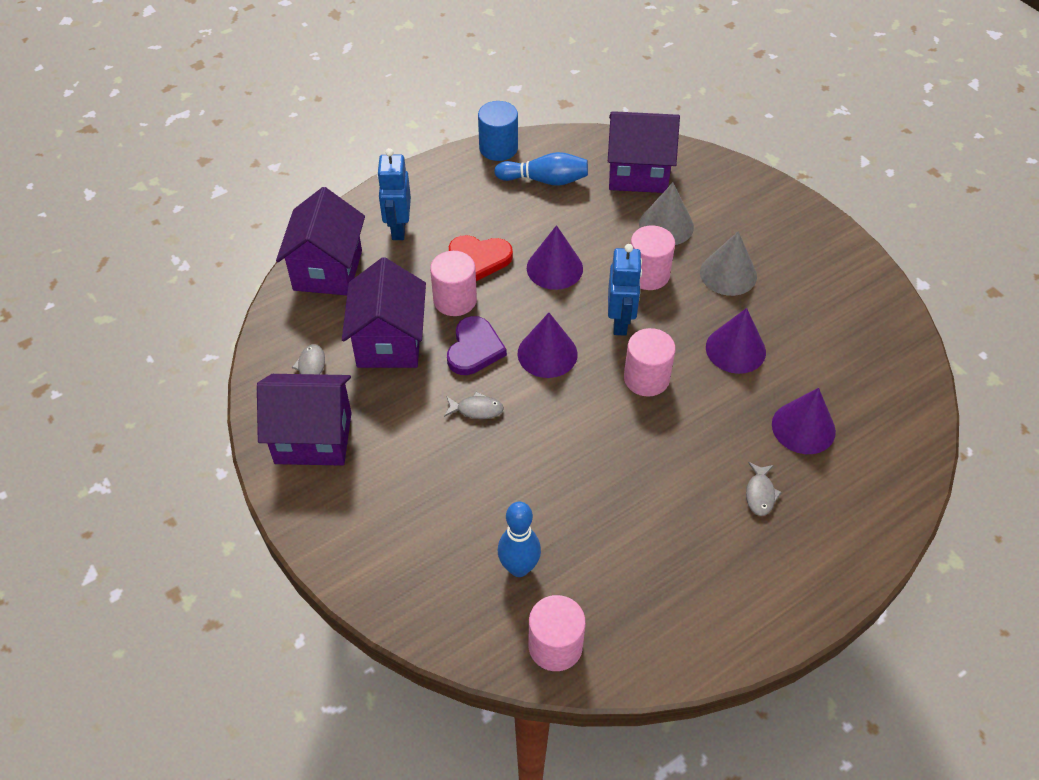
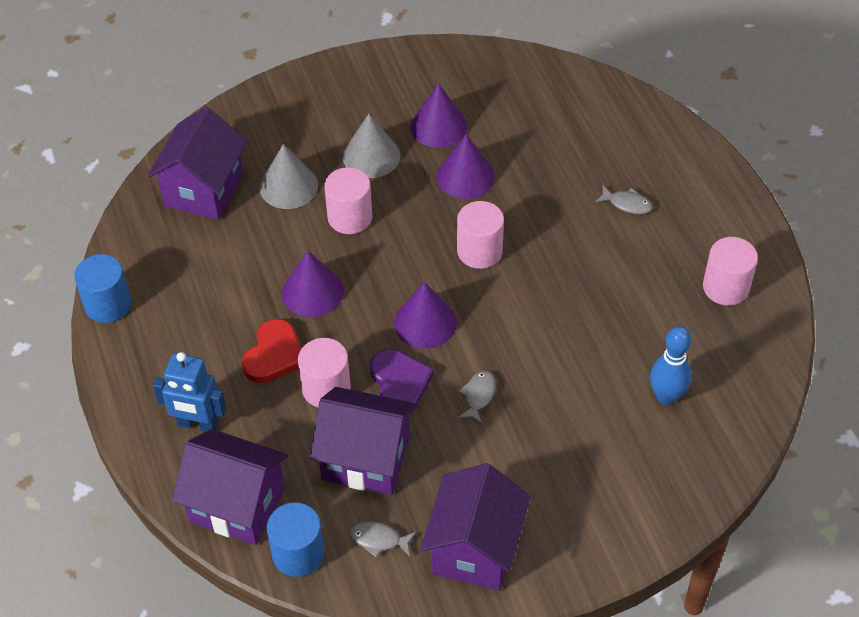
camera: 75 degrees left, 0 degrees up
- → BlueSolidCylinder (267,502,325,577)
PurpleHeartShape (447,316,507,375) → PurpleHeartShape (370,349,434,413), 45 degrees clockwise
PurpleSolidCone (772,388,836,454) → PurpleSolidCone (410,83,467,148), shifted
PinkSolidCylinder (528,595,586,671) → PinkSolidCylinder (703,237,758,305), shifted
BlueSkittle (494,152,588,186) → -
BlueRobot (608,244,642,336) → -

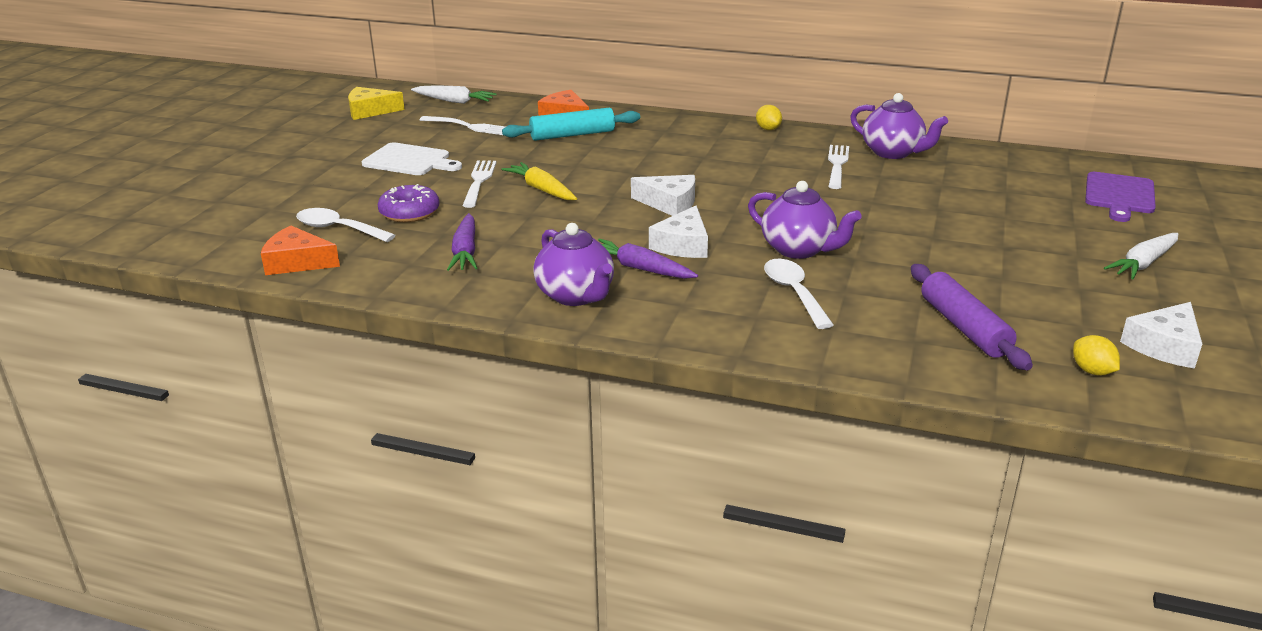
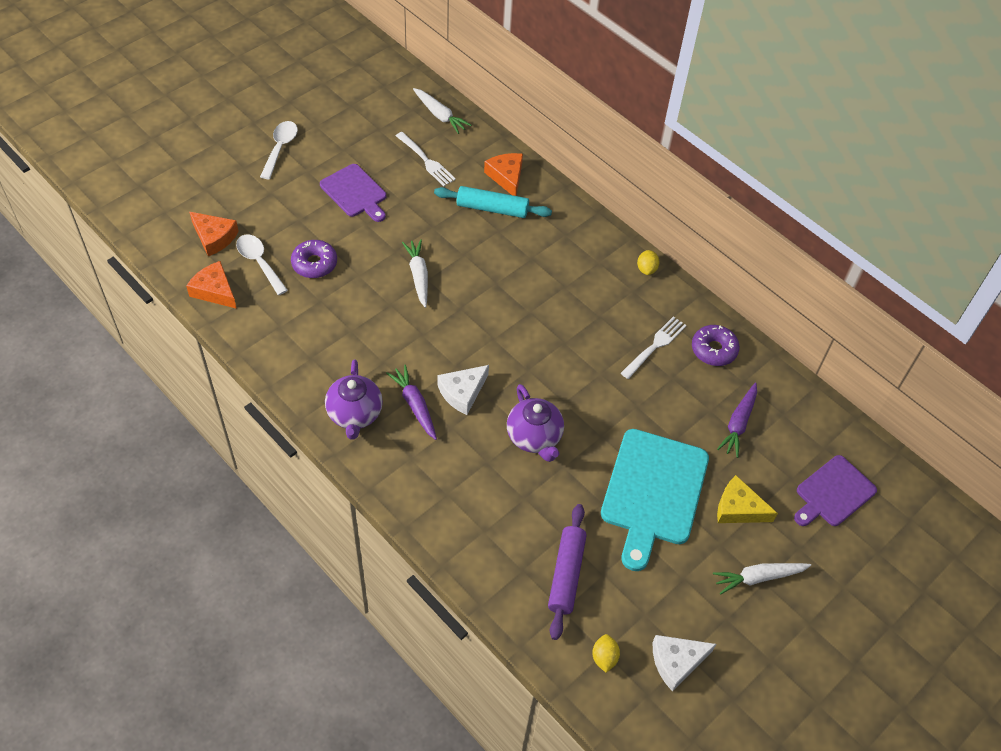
camera: 25 degrees right, 25 degrees up
- → BrightOrangePieceOfCheese (189,212,239,256)
SnowWhiteTeaspoon (764,259,834,329) → SnowWhiteTeaspoon (260,121,298,179), shifted
SnowWhiteChoppingBoard (362,142,462,175) → PurpleChoppingBoard (320,164,386,222)
BrightYellowRootVegetable (501,162,577,200) → SnowWhiteRootVegetable (402,240,428,308)
- → TealChoppingBoard (601,429,709,571)
PurpleTeapot (850,93,948,159) → PurpleDoughnut (692,325,740,366)
PurpleRootVegetable (447,213,477,271) → PurpleRootVegetable (717,383,757,458), shifted
BrightYellowPieceOfCheese (348,87,405,120) → BrightYellowPieceOfCheese (717,475,778,523), shifted
SnowWhiteDinnerFork (462,161,497,208) → -
SnowWhitePieceOfCheese (631,175,695,216) → -

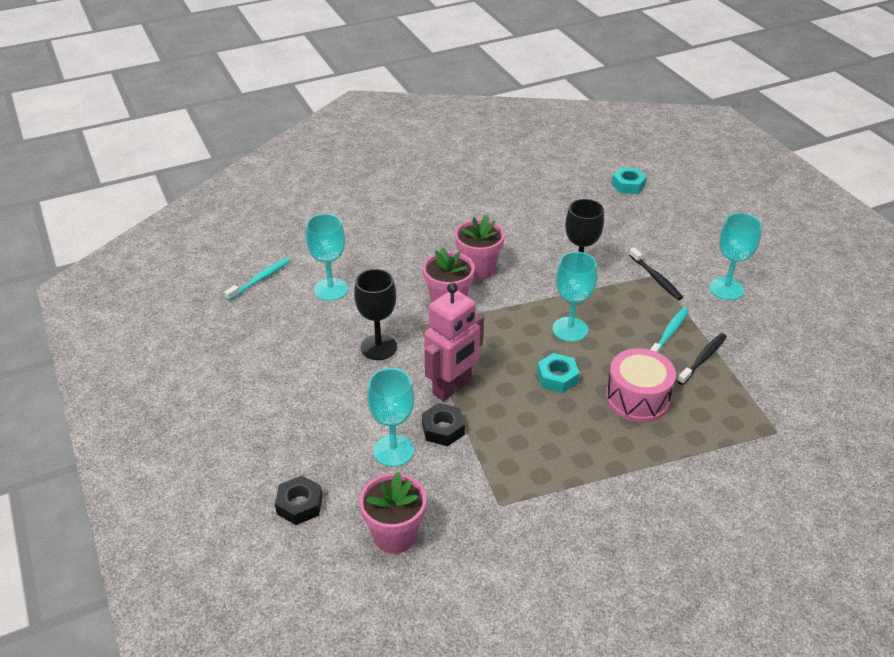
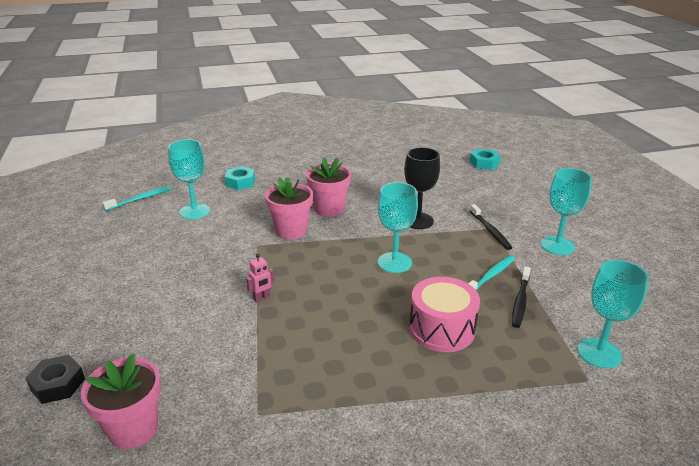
camera: 10 degrees right, 10 degrees down
TealNut (537,353,580,393) → TealNut (225,166,255,190), shifted
PinkRobot (424,283,484,401) → PinkRobot (246,254,275,302), x0.40
EbonyToothbrush (677,333,727,385) → EbonyToothbrush (512,266,531,328), 150 degrees clockwise
TealChalice (367,368,414,467) → TealChalice (577,260,649,368), shifted
EbonyChalice (354,269,397,360) → -
EbonyNut (422,403,465,446) → -

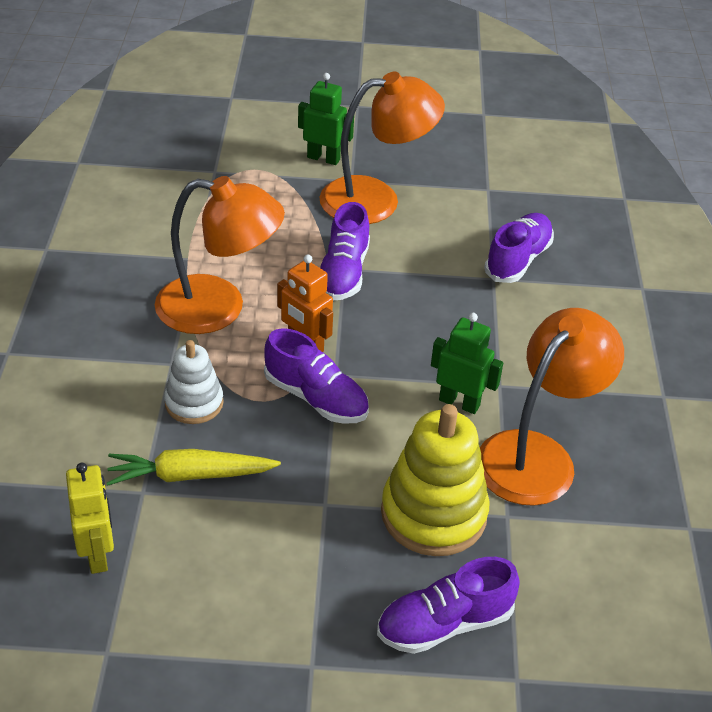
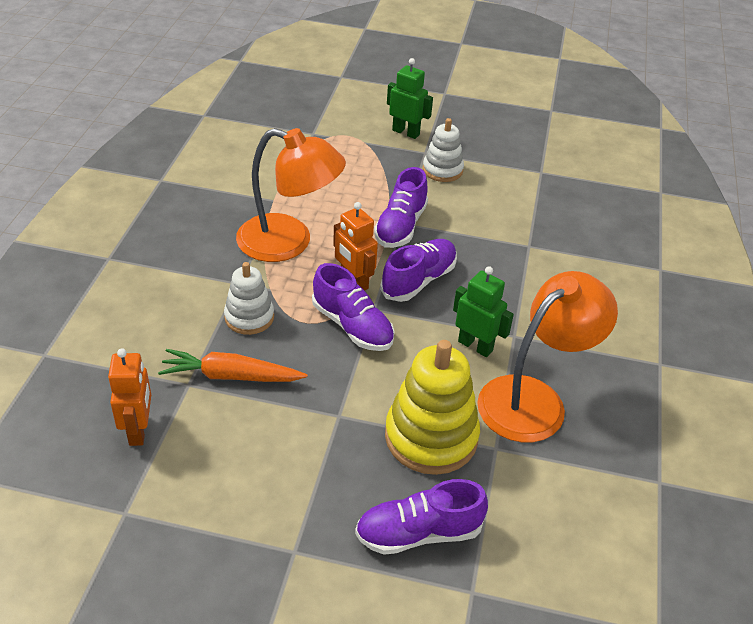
camera: 10 degrees right, 0 degrees up
BrightYellowRobot (66,463,114,574) → BrightOrangeRobot (108,348,151,446)
BrightYellowRootVegetable (107,449,281,486) → BrightOrangeRootVegetable (158,349,308,382)
PurpleShoe (484,213,554,283) → PurpleShoe (380,239,457,302), shifted
BrightOrangeDeskLamp (320,72,445,224) → SnowWhiteRingStacker (423,118,464,182)

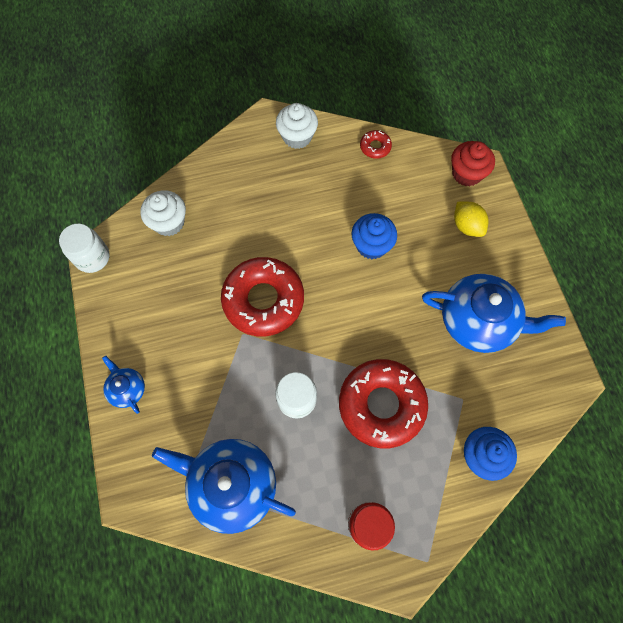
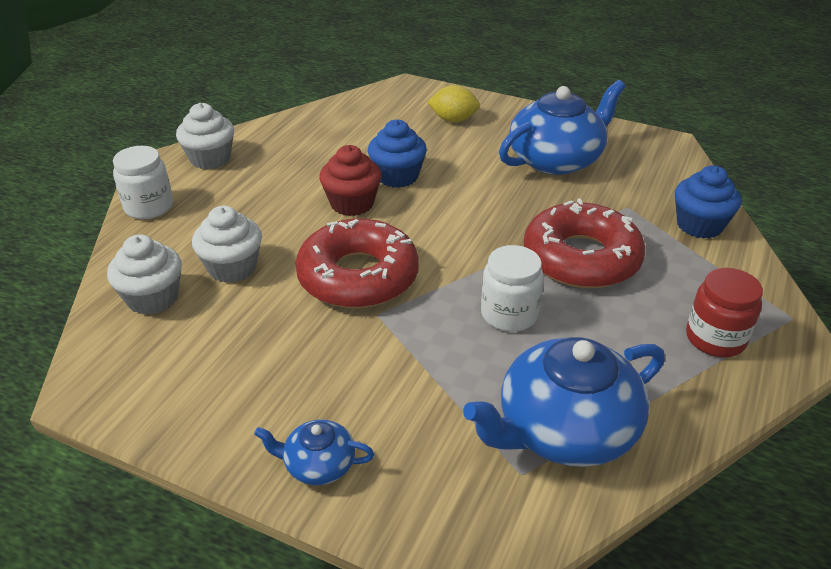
camera: 50 degrees left, 30 degrees down
SnowWhitePreserveJar (59,224,110,273) → SnowWhitePreserveJar (113,146,173,219), shifted
- → SnowWhiteMuffin (192,206,262,283)
ScarletMuffin (451,141,495,187) → ScarletMuffin (319,145,381,216), shifted
ScarletDoughnut (360,130,392,159) → -

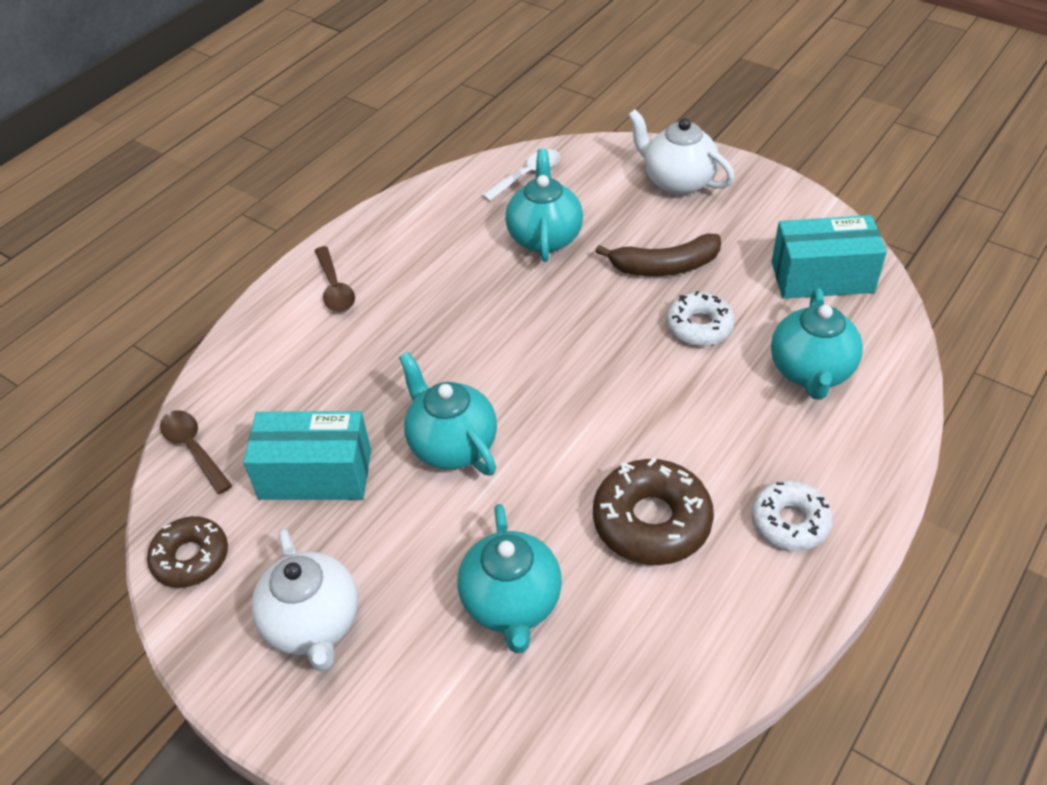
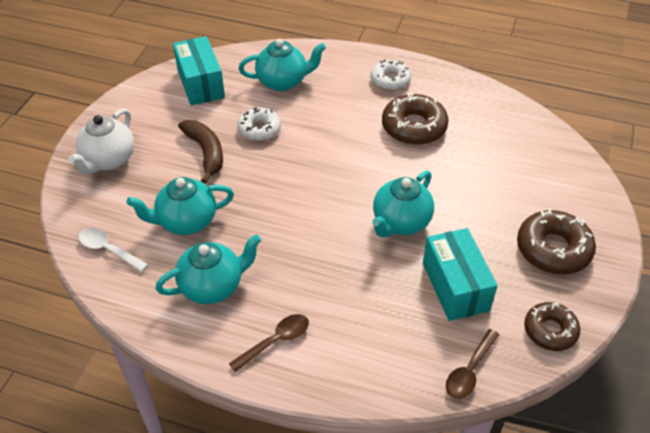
camera: 110 degrees left, 0 degrees up
TealTeapot (458,504,562,653) → TealTeapot (156,234,261,304), shifted
SnowWhiteTeapot (251,528,358,672) → BrownDoughnut (517,208,596,275)

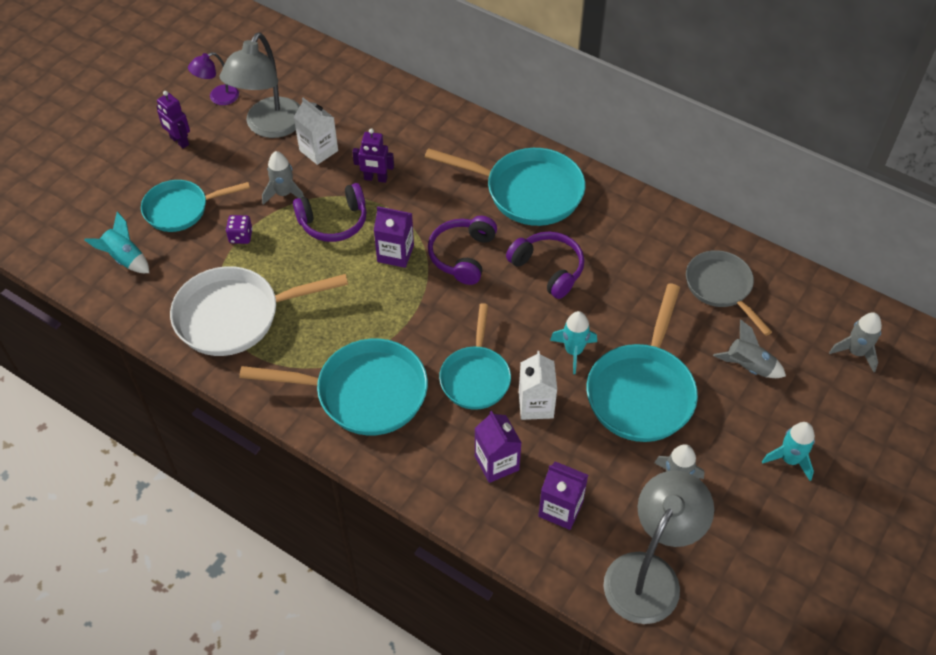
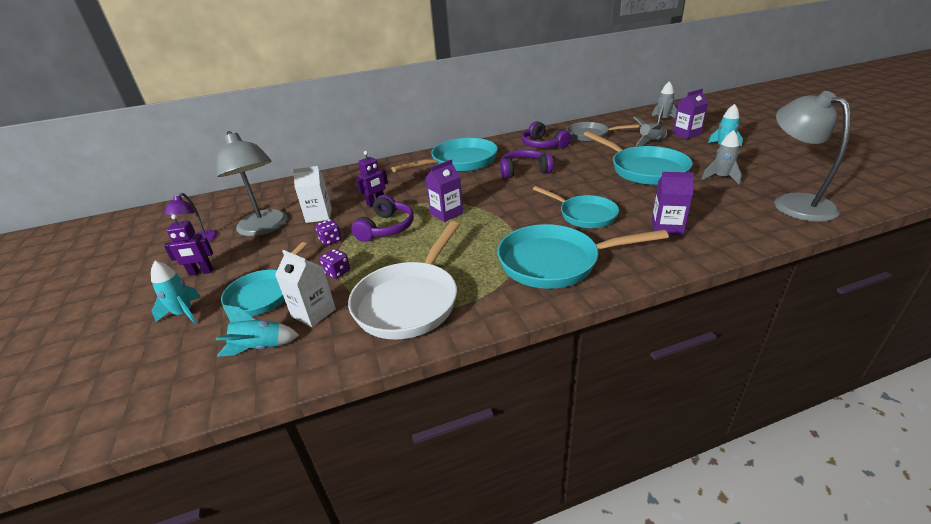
camera: 50 degrees left, 20 degrees down
TealRocket (550,311,597,374) → TealRocket (151,261,201,325), shifted
SnowWhiteMilkCarton (519,351,557,420) → SnowWhiteMilkCarton (275,250,336,327), shifted
GreyRocket (262,151,304,205) → PurpleGameDie (315,219,342,246)
TealPan (239,339,428,435) → TealPan (497,224,669,289), 135 degrees counterclockwise
PurpleHeadphones (428,216,497,285) → PurpleHeadphones (521,121,571,148), shifted
PurpleMilkCarton (538,461,588,530) → PurpleMilkCarton (672,89,708,139), shifted

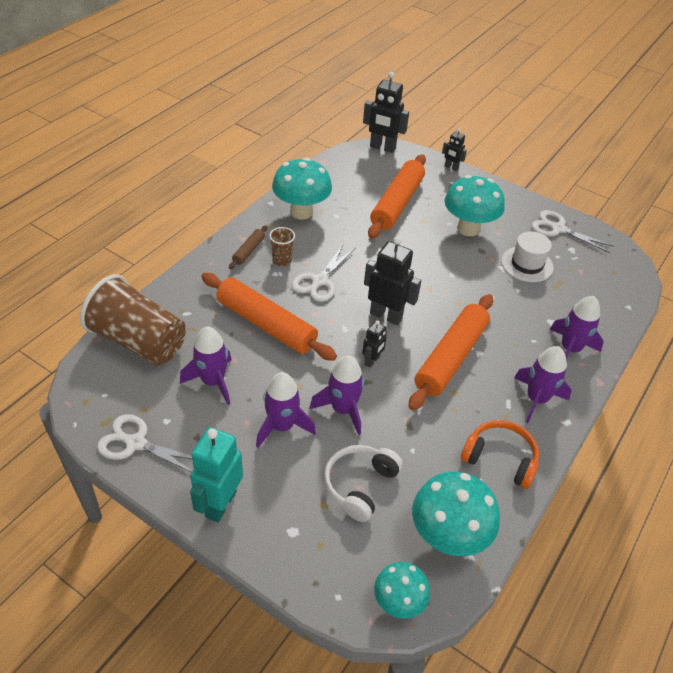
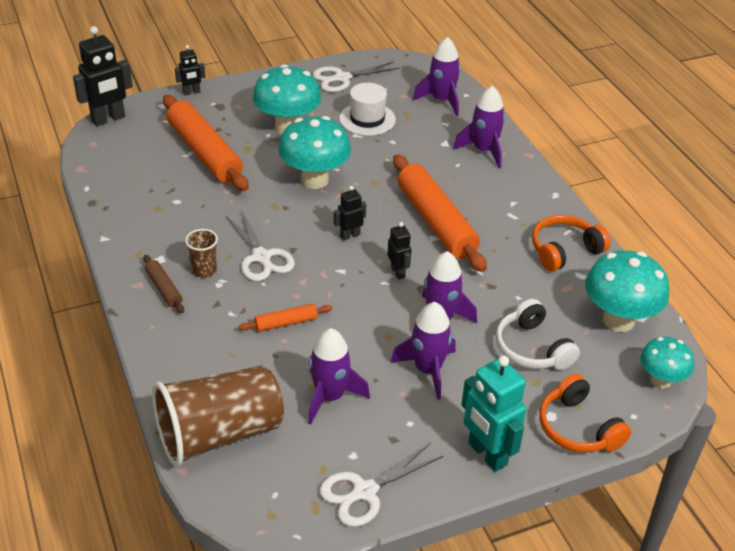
camera: 55 degrees left, 5 degrees down
BrightOrangePastryRoller (201,273,337,361) → BrightOrangePastryRoller (239,304,332,332), x0.46
TealFungus (272,158,332,219) → TealFungus (278,116,351,189), shifted
EbonyRobot (364,236,421,325) → EbonyRobot (334,186,366,241), x0.54
PurpleRocket (514,346,572,423) → PurpleRocket (413,37,461,116), shifted
- → BrightOrangeHeadphones (539,374,631,453)

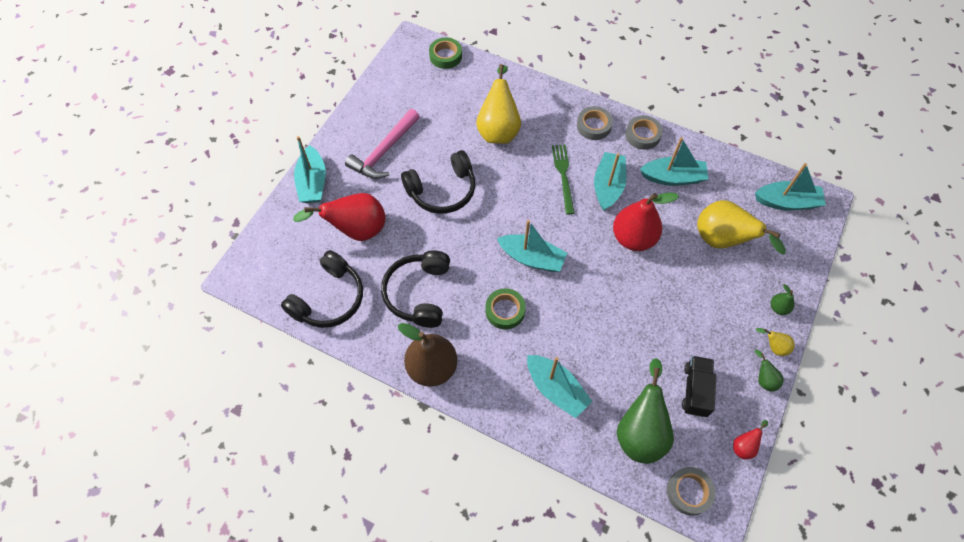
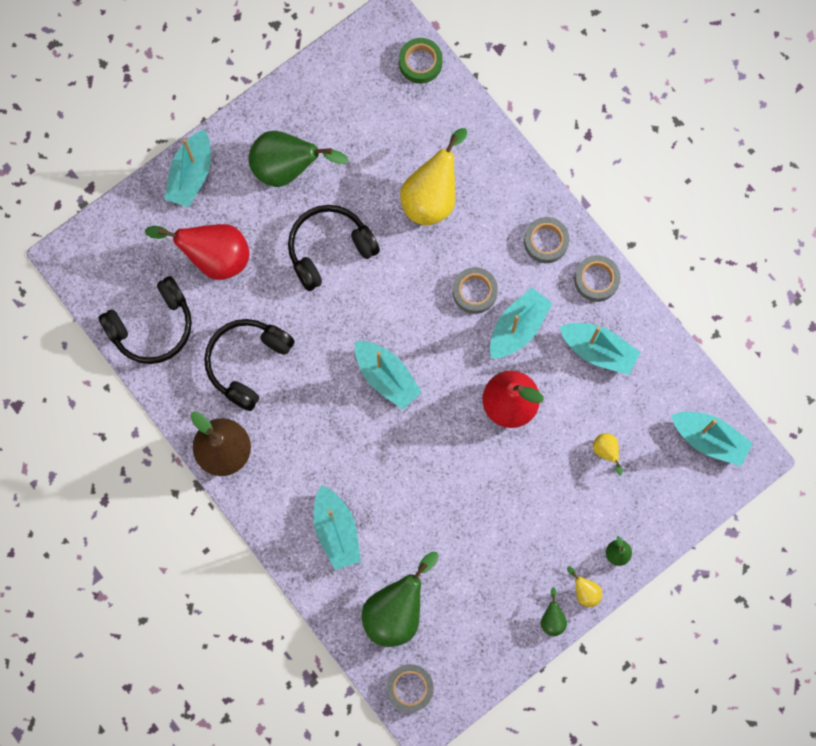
camera: 25 degrees right, 15 degrees up
PinkCarpenter'sHammer (345,109,420,179) → LeafGreenPear (249,131,349,187)
EbonyHeadphones (401,150,475,214) → EbonyHeadphones (288,205,380,291), 150 degrees clockwise
LeafGreenDinnerFork (552,144,574,215) → GreyTape (453,267,498,314)
BrightYellowPear (697,200,786,254) → BrightYellowPear (593,433,622,476), x0.45
LeafGreenTape (486,288,526,329) → -
EbonyLorry (682,356,716,417) → -
ScarletPear (733,420,768,459) → -

